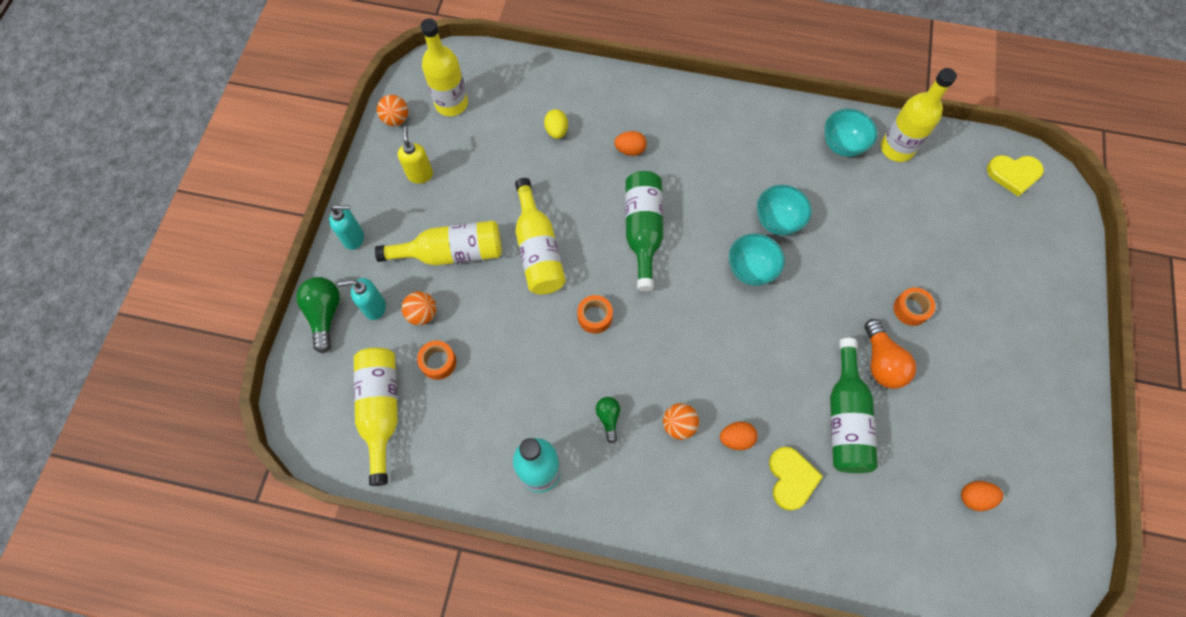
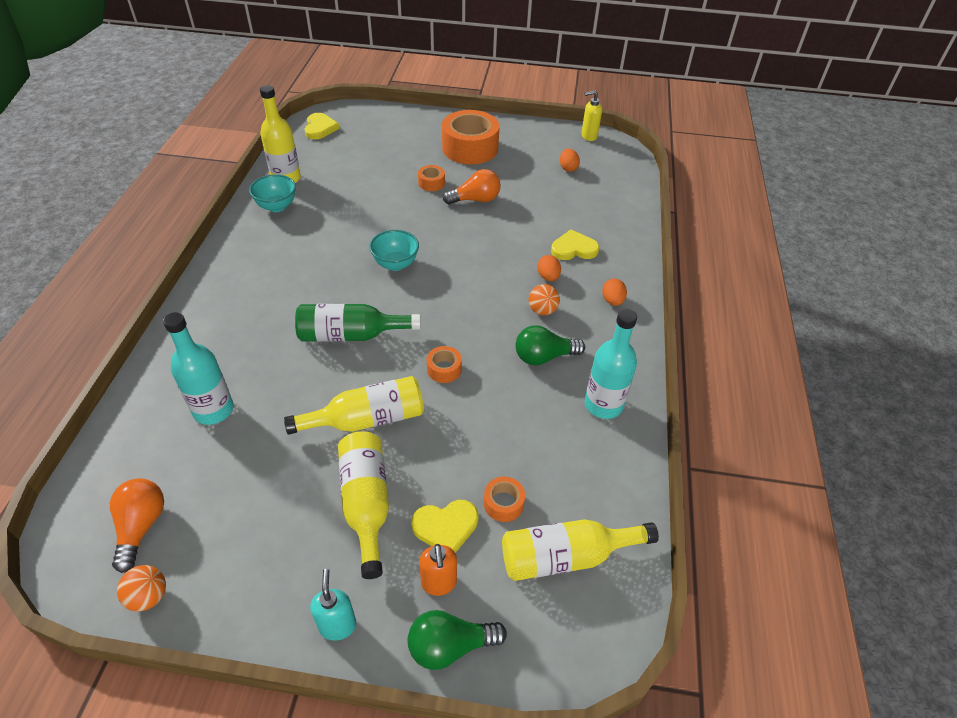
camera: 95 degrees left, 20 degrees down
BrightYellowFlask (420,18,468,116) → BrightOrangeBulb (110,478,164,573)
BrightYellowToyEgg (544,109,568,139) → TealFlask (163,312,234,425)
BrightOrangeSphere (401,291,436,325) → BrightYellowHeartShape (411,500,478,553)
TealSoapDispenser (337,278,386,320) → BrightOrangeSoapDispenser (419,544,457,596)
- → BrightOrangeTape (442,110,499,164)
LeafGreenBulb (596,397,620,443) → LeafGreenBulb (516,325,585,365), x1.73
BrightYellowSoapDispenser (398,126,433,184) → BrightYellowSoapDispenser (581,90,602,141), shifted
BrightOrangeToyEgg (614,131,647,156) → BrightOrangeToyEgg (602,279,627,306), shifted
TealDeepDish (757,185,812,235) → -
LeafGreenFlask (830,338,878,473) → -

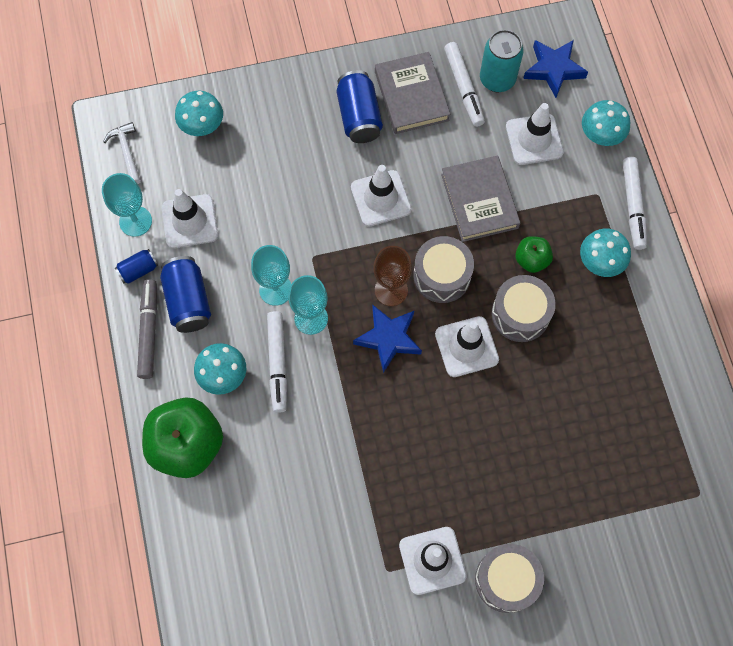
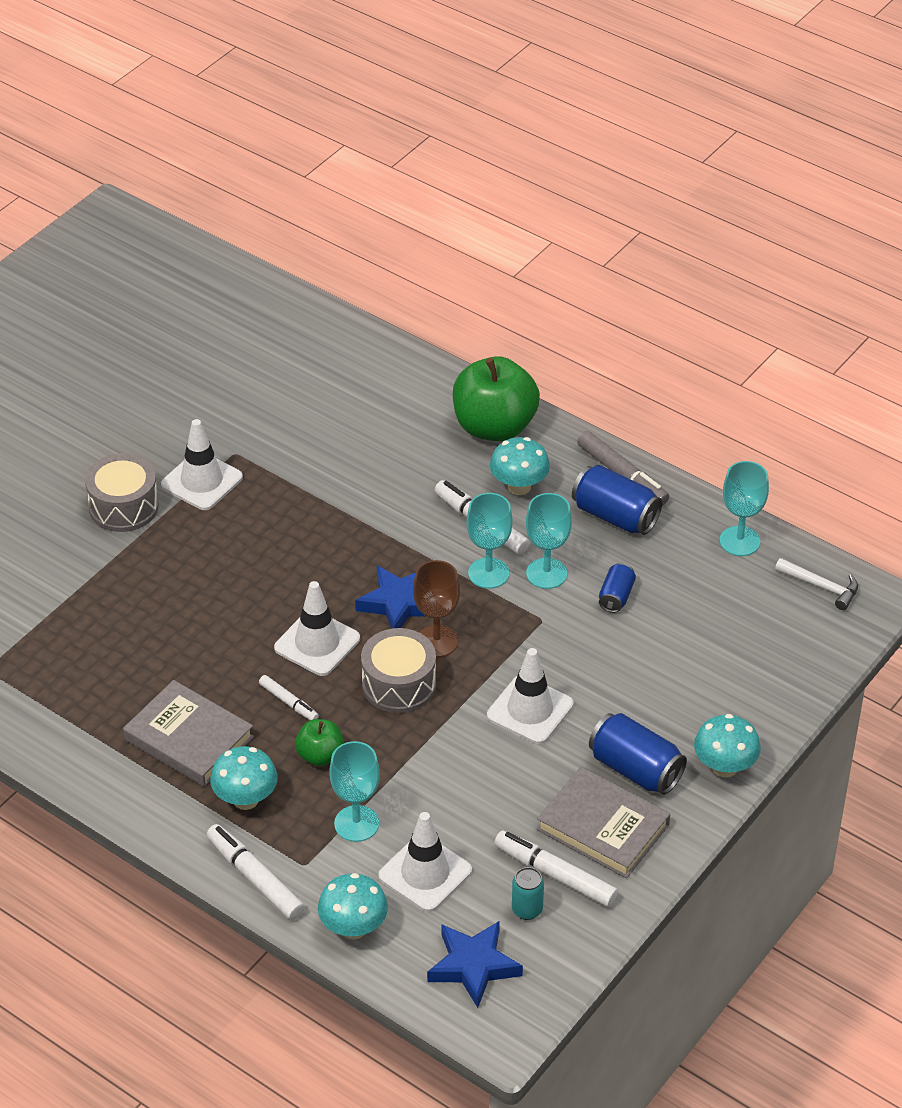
camera: 140 degrees right, 25 degrees down
GreyHardcover (441,155,520,242) → GreyHardcover (123,680,254,787), shifted
GreyToyDrum (491,275,556,342) → SnowWhiteMarker (259,675,319,720)
- → TealChalice (329,741,380,842)
TealTin (480,30,524,92) → TealTin (512,867,544,920), x0.57
BlueTin (115,249,158,284) → BlueTin (599,563,636,613), shifted
TealFungus (175,91,223,136) → TealFungus (694,714,761,778), shifted
SnowWhiteTrafficCone (162,189,218,248) → -

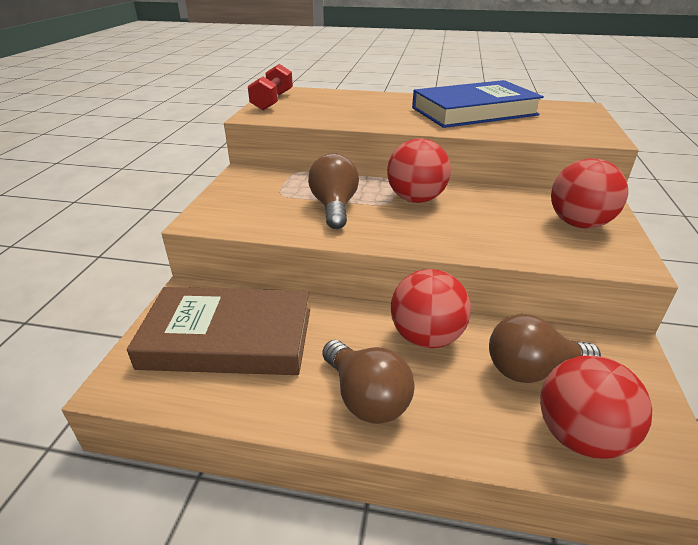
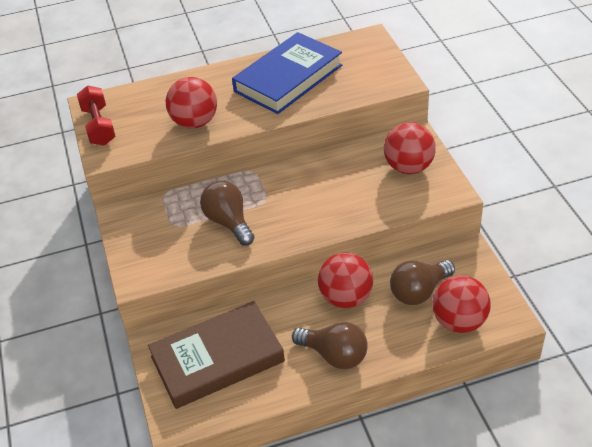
camera: 25 degrees left, 10 degrees up
ScarletSphere (387,138,451,203) → ScarletSphere (166,77,217,129), shifted

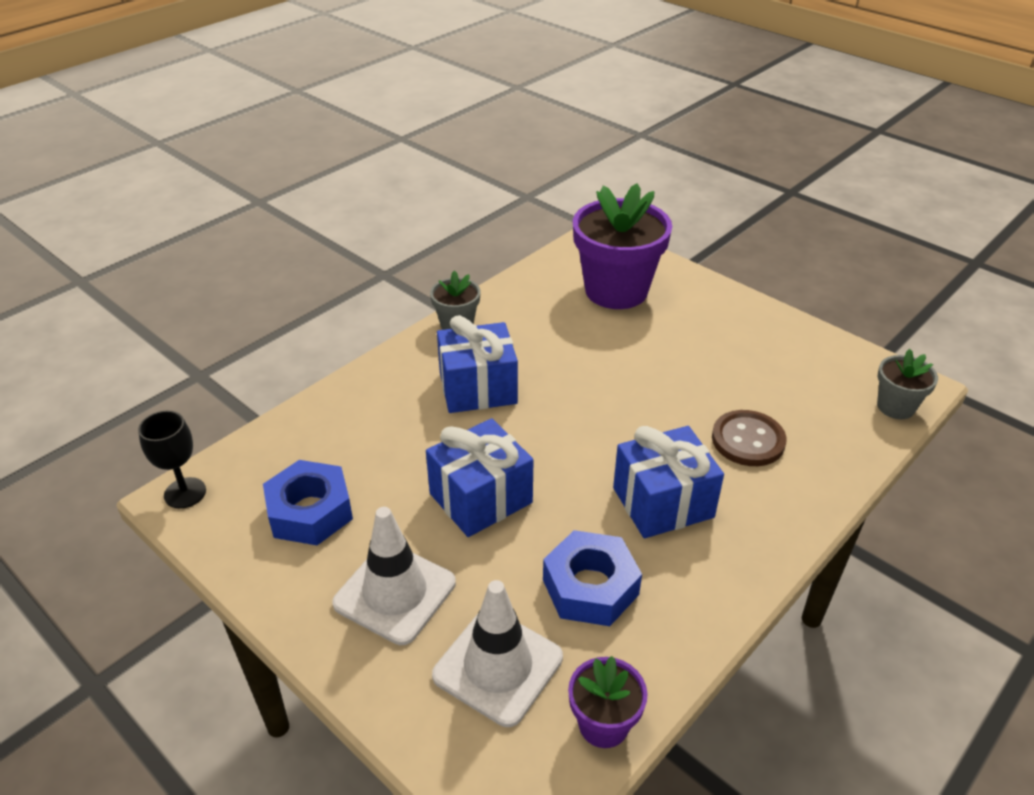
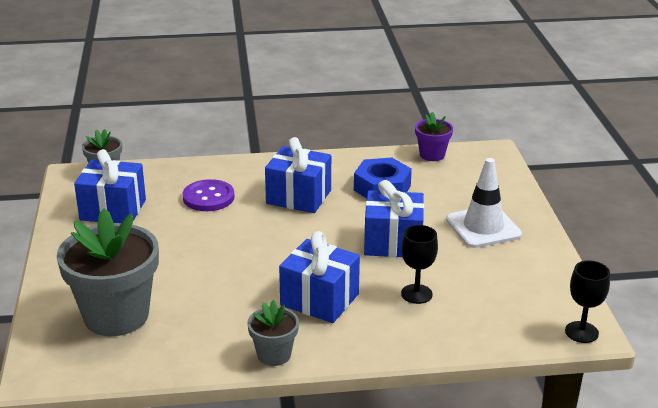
camera: 140 degrees left, 10 degrees down
PurplePottedPlant (573,183,672,309) → GreyPottedPlant (57,209,159,336)
- → BlueWrappedGift (74,149,146,223)
BrownButton (712,410,787,466) → PurpleButton (183,179,235,211)
- → EbonyChalice (401,225,438,304)
BlueNut (263,460,353,545) → -
SnowWhiteTrafficCone (432,580,563,727) → -

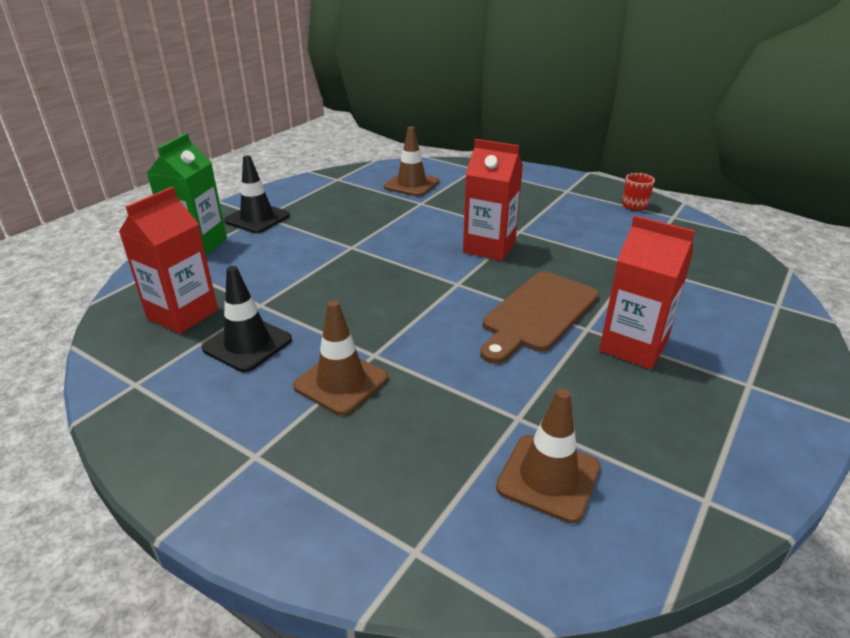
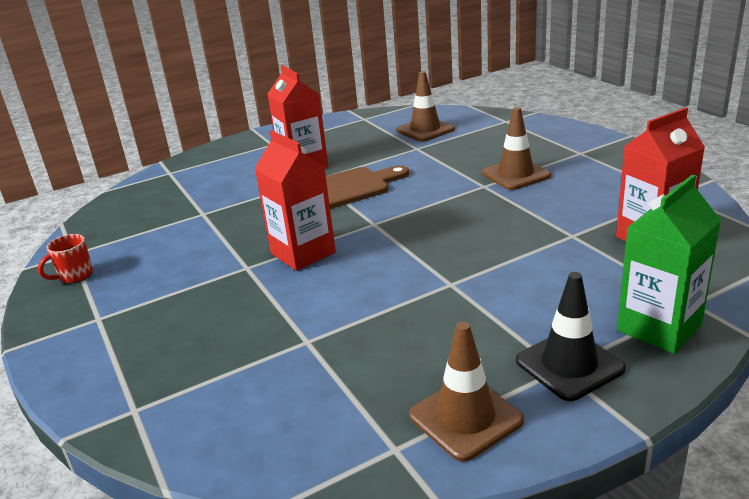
camera: 150 degrees left, 5 degrees down
BrownTrafficCone (384,126,439,196) → BrownTrafficCone (409,322,524,462), shifted
EbonyTrafficCone (202,266,292,372) → -

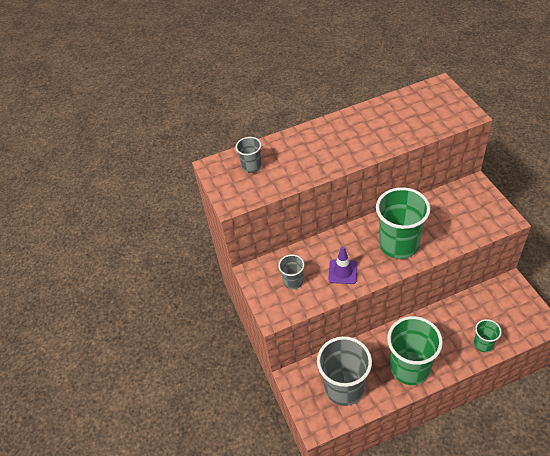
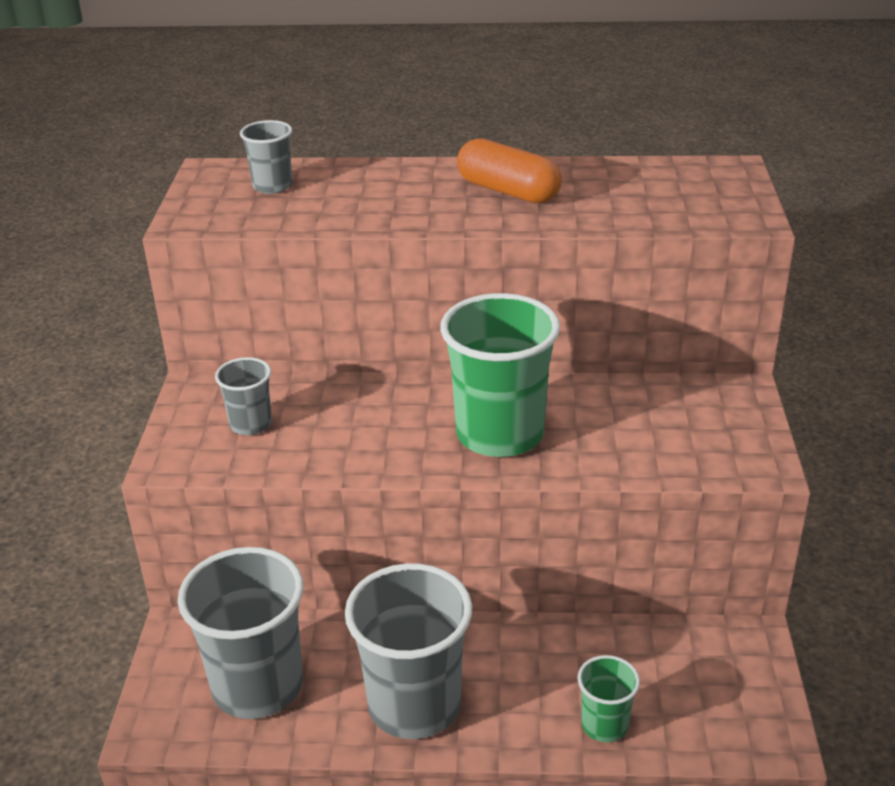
camera: 20 degrees right, 15 degrees down
LeafGreenBeaker (387,316,443,385) → GreyBeaker (345,563,472,739)
- → BrightOrangePillShape (457,138,562,203)
PurpleTrafficCone (328,246,357,284) → -

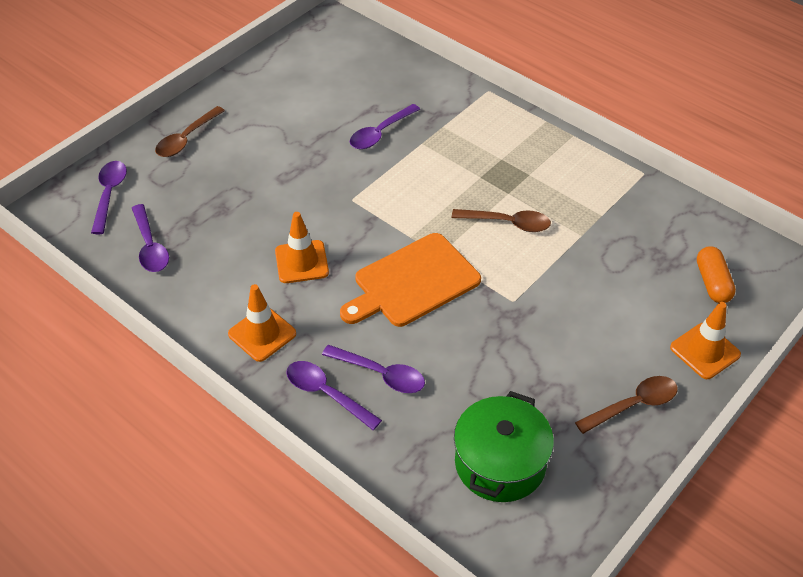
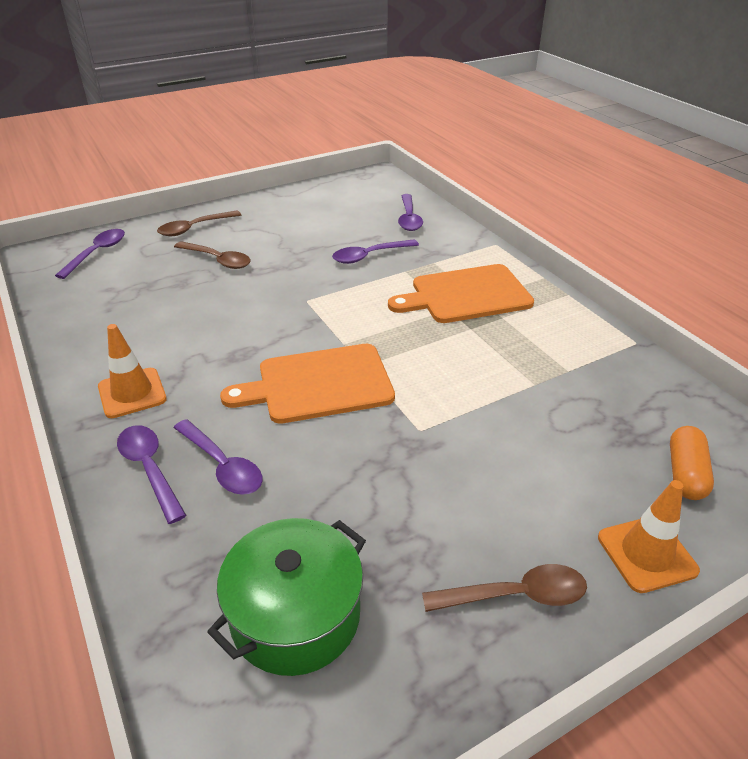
camera: 20 degrees right, 10 degrees down
BrownTeaspoon (452,209,551,232) → BrownTeaspoon (174,241,251,269), shifted
- → BrightOrangeChoppingBoard (388,264,534,323)
PurpleTeaspoon (132,204,169,272) → PurpleTeaspoon (398,194,423,231), shifted
BrightOrangeTrafficCone (275,212,329,283) → -

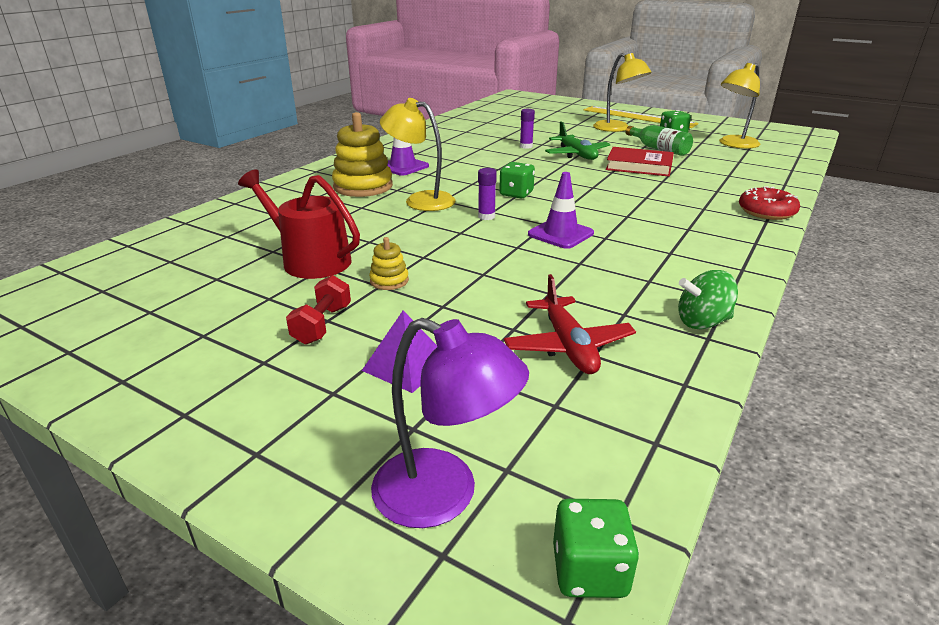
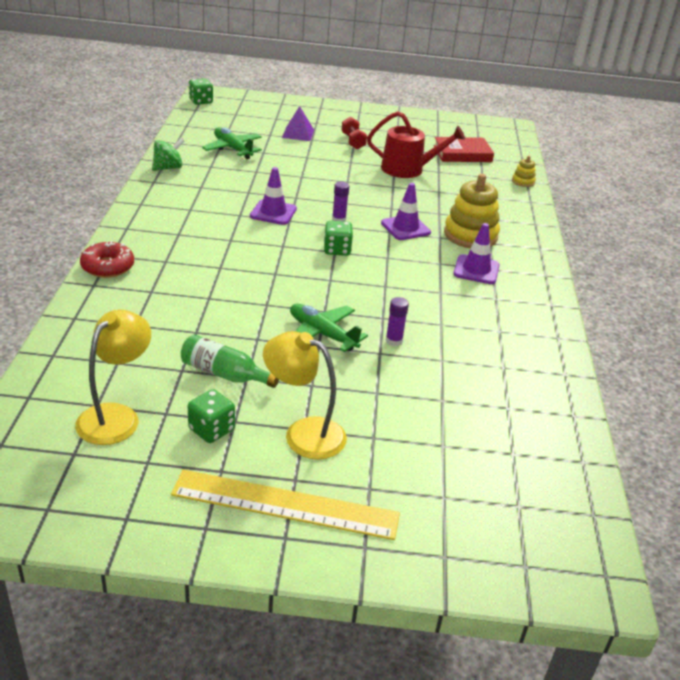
camera: 150 degrees right, 5 degrees up
ScarletPlane (504,274,636,374) → LeafGreenPlane (202,127,262,159)
BrightYellowDeskLamp (380,98,456,211) → PurpleTrafficCone (381,183,431,240)
ScarletHardcover (606,147,674,176) → ScarletHardcover (434,137,494,162), shifted
BrightYellowRingStacker (369,237,409,290) → BrightYellowRingStacker (512,156,536,187), shifted
PurpleDeskLamp (371,318,529,528) → -

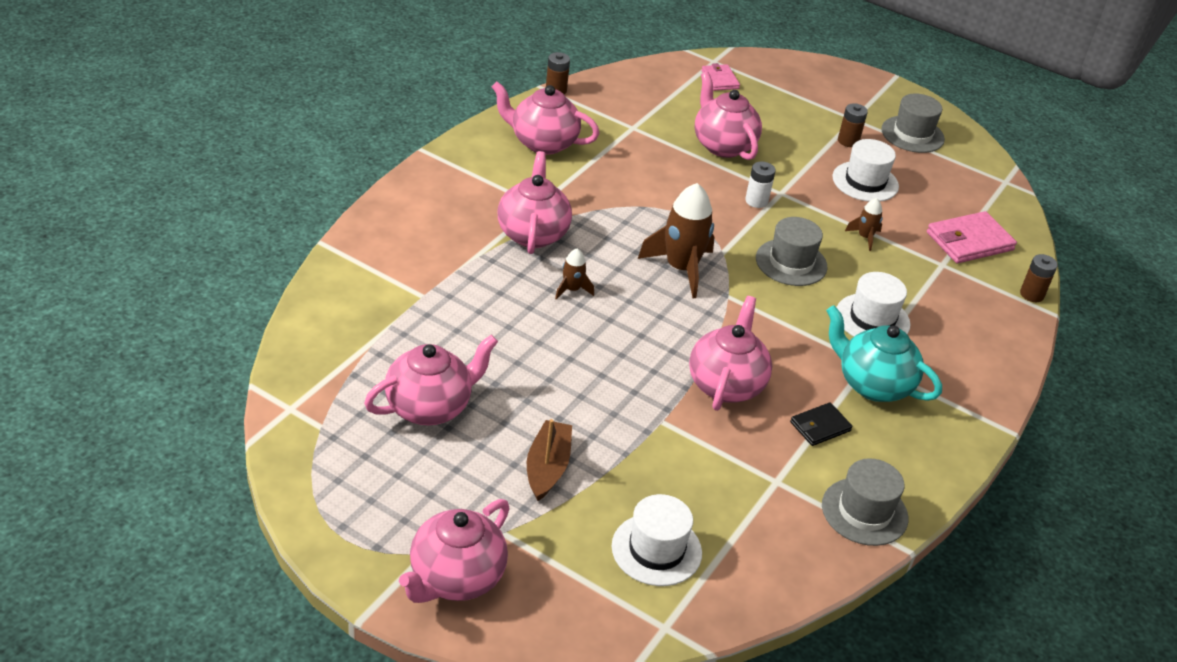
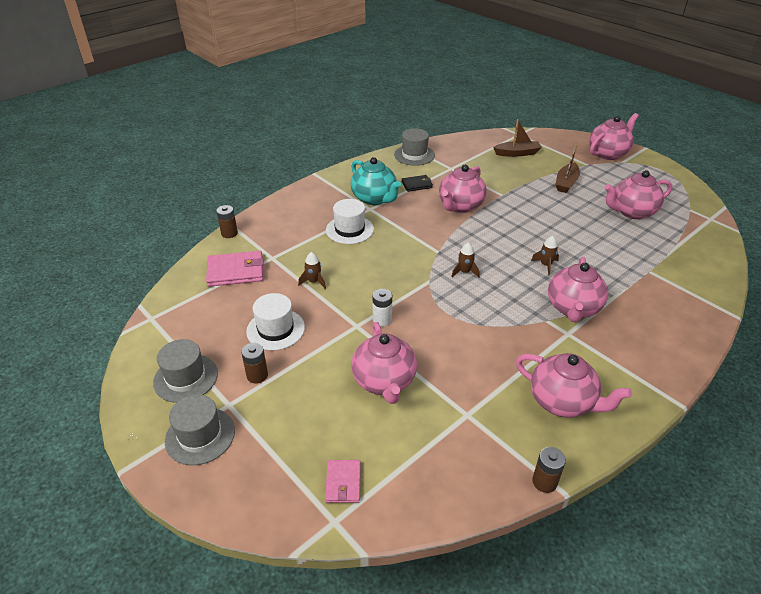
camera: 160 degrees left, 0 degrees up
GreyHat (756,217,828,286) → GreyHat (165,394,235,465), shifted
BrownRocket (638,183,715,298) → BrownRocket (451,243,480,277), x0.49
SnowWhiteHat (612,494,702,586) → BrownToyBoat (493,119,542,157)

